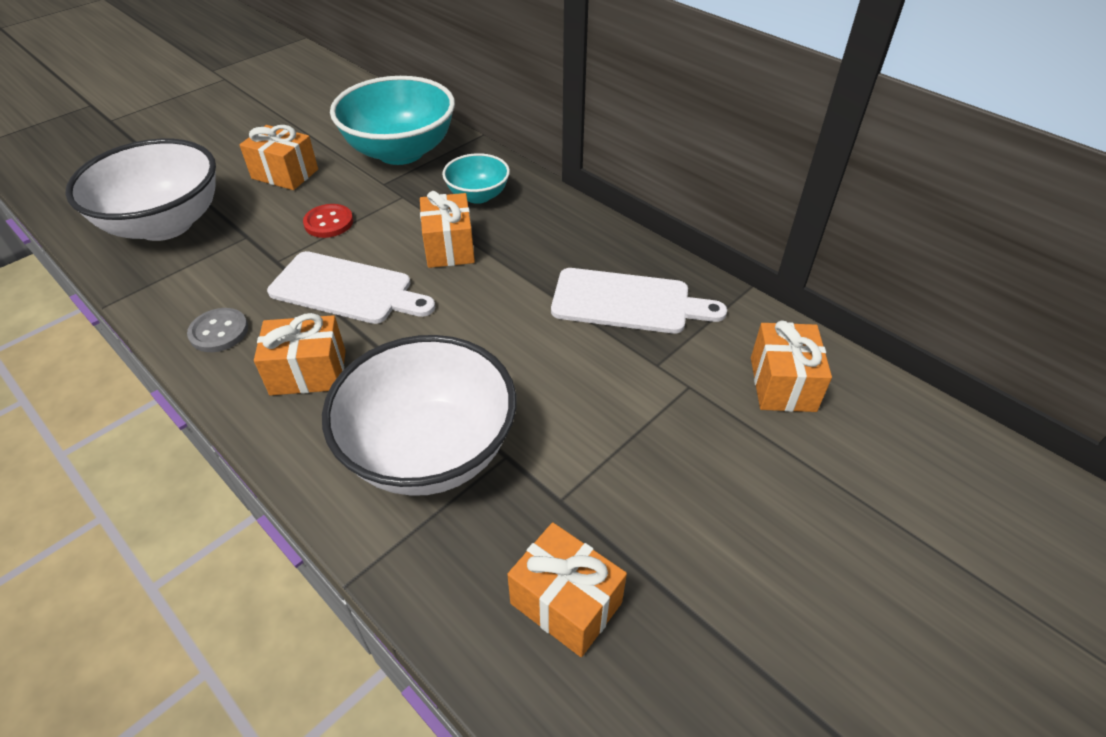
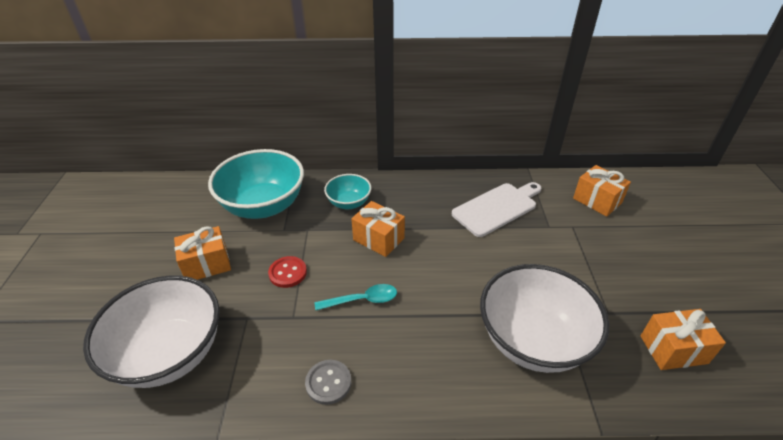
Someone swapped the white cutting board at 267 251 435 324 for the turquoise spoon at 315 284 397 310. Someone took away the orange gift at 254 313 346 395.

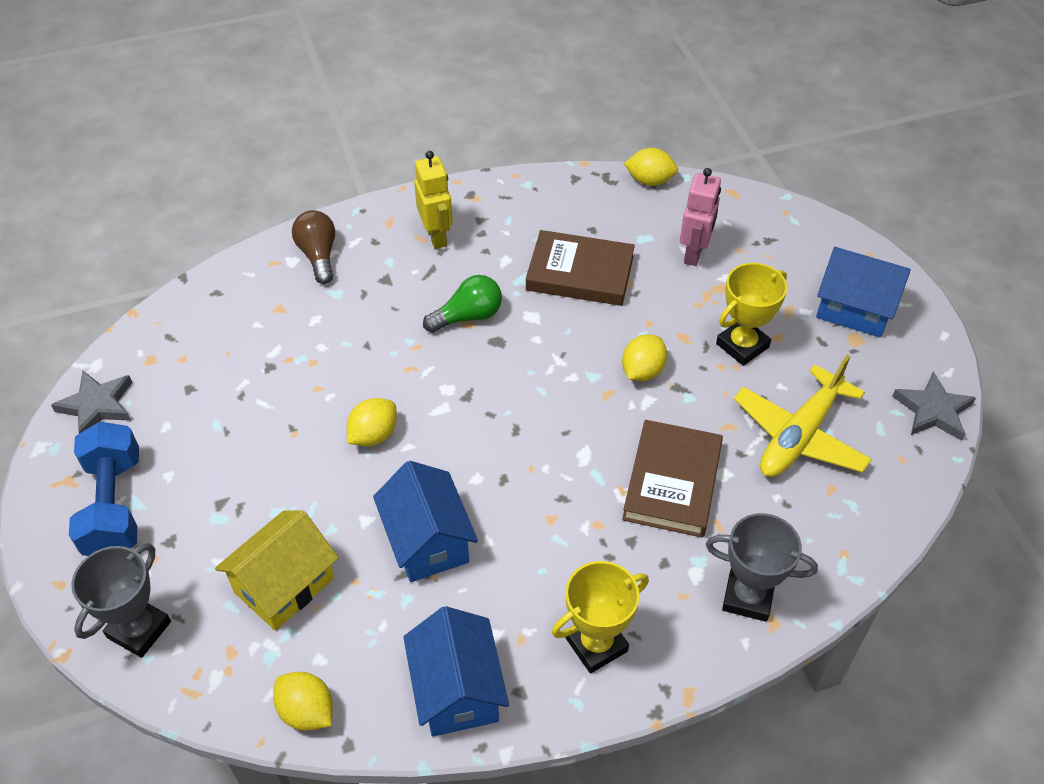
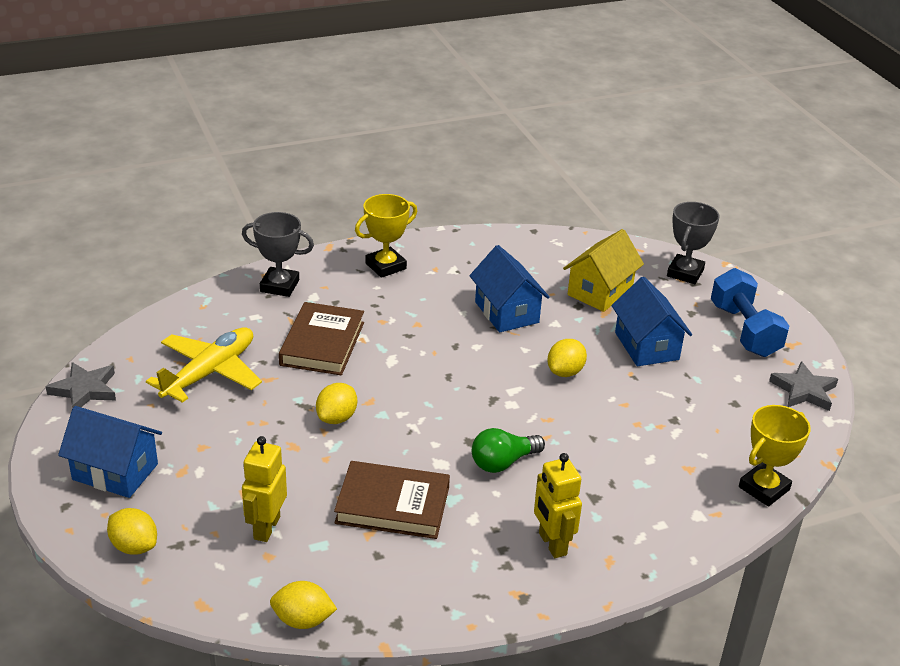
Someone carried the yellow lemon from 273 672 333 731 to 107 508 157 555. Someone repainted the pink robot at 680 168 721 266, which became the yellow robot at 242 436 287 542. Someone carried the blue house from 403 606 509 737 to 611 277 692 366. Someone carried the yellow trophy from 716 263 787 366 to 739 405 811 507. Someone took away the brown light bulb at 292 210 335 284.

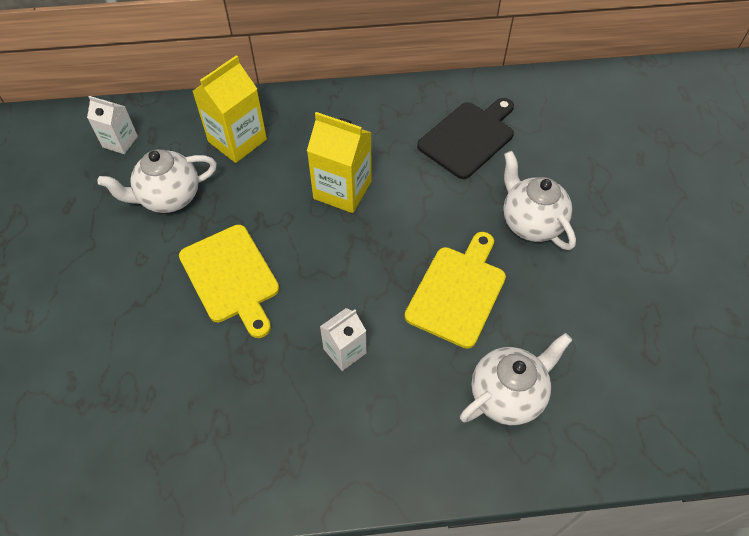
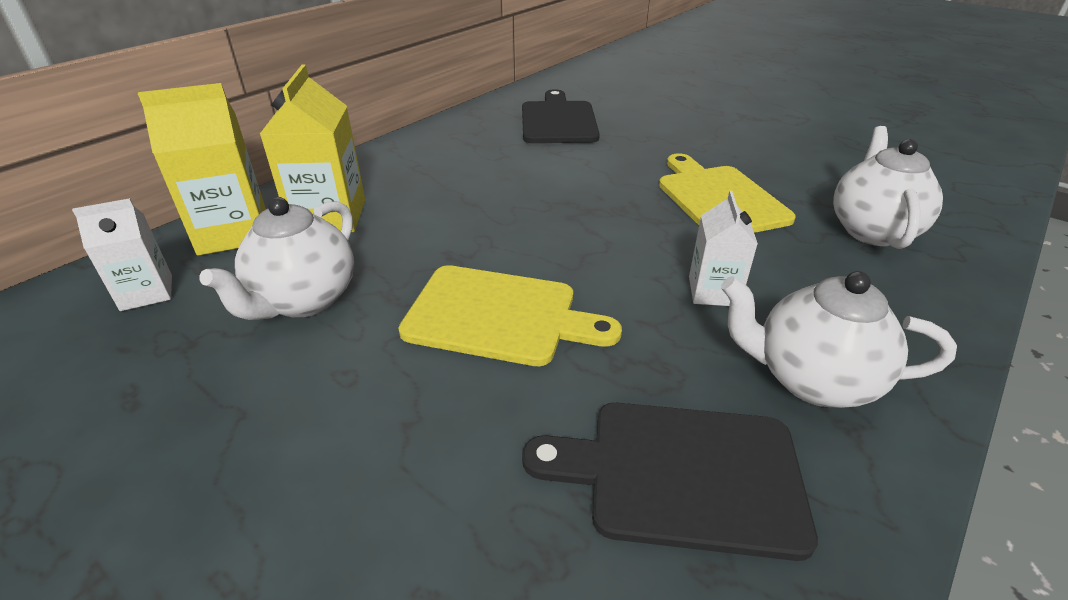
Someone carried the yellow carton from 307 112 372 213 to 138 83 266 256. Someone put down the black cutting board at 522 403 818 561. Someone carried the white teapot from 503 151 576 250 to 721 271 957 408.

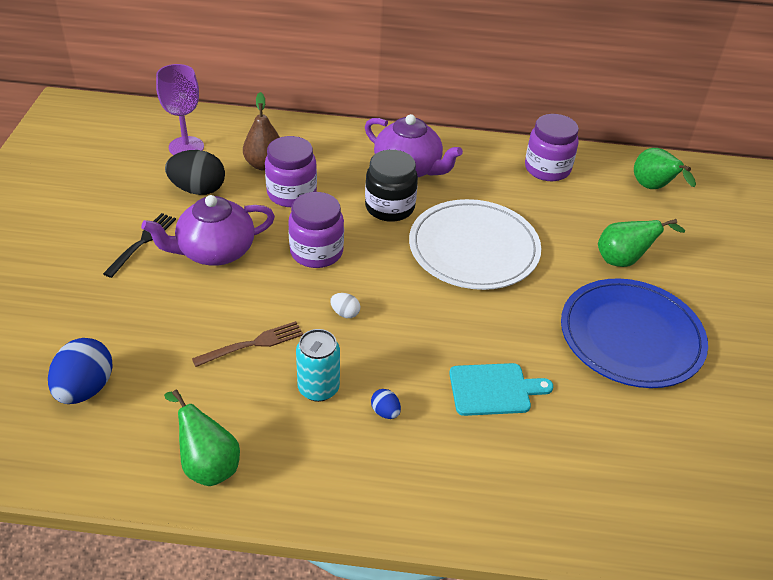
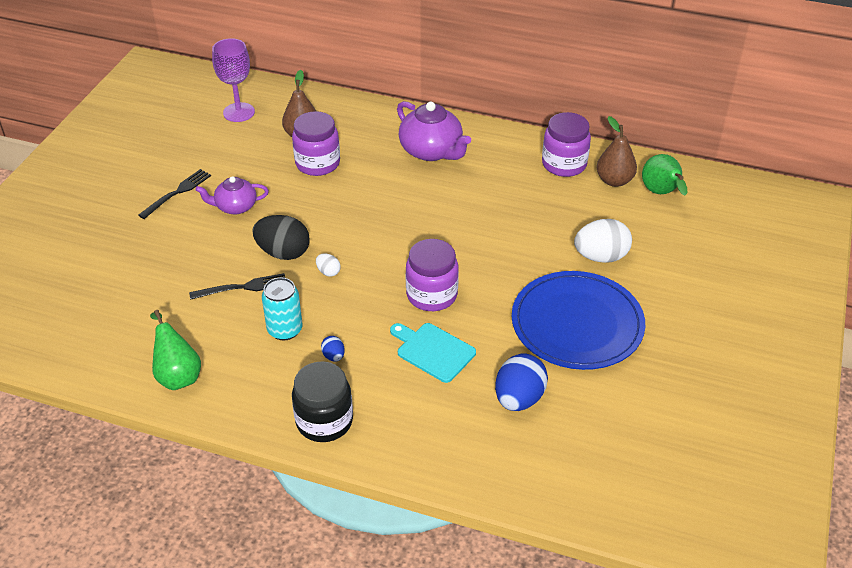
Someone repainted the brown fork at 192 321 303 367, which became the black fork at 189 273 285 300. Someone scaled the purple teapot at 141 195 275 266 by 0.62. Someone carried the black egg from 165 150 225 195 to 252 215 310 260. Someone carried the black jar from 365 150 418 222 to 292 362 353 442. Someone rotated the turquoise cutting board at 449 363 553 416 by 150 degrees counterclockwise. Someone carried the purple jar from 288 192 344 268 to 406 239 459 311. Someone carried the blue egg from 48 338 113 404 to 495 354 548 411. Someone swapped the green pear at 598 219 685 267 for the white egg at 574 219 632 263. Someone put down the brown pear at 597 116 637 187. Someone took away the white plate at 409 199 541 290.

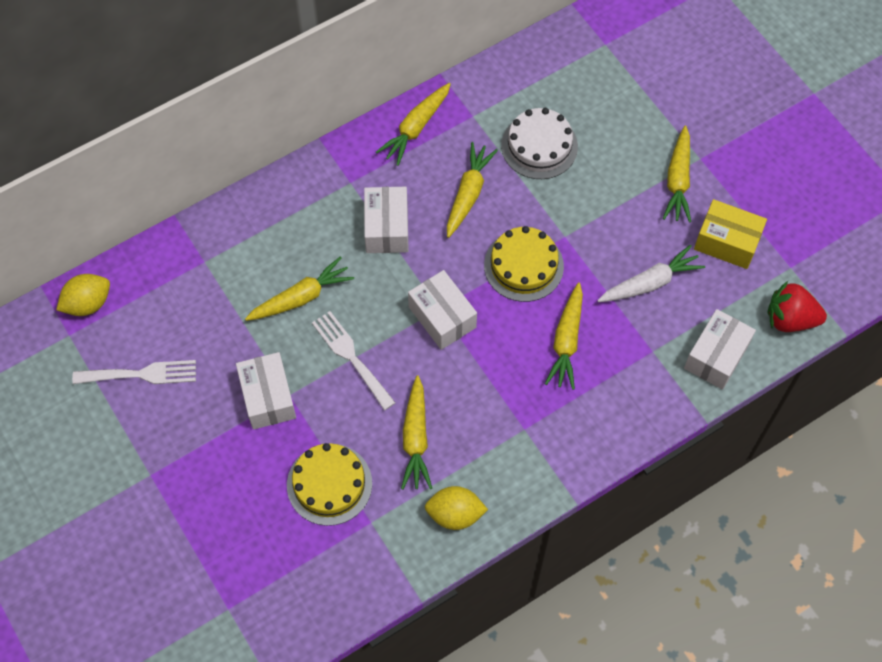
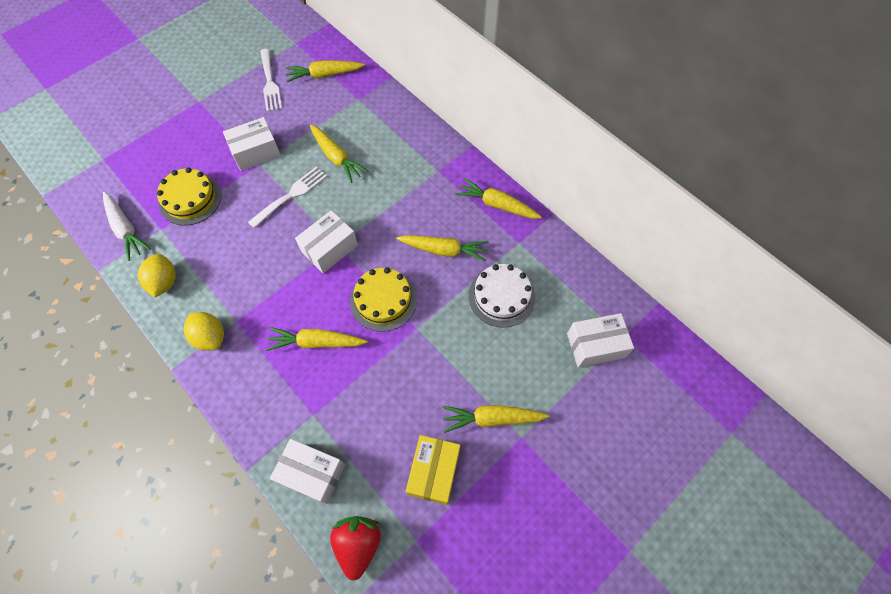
Someone carried the white carrot from 597 245 705 302 to 103 192 151 261. Someone carried the yellow lemon from 56 274 110 316 to 184 312 224 351. Someone carried the yellow carrot from 401 376 432 490 to 285 60 365 82. Someone carried the white box from 364 187 409 253 to 567 313 634 368.

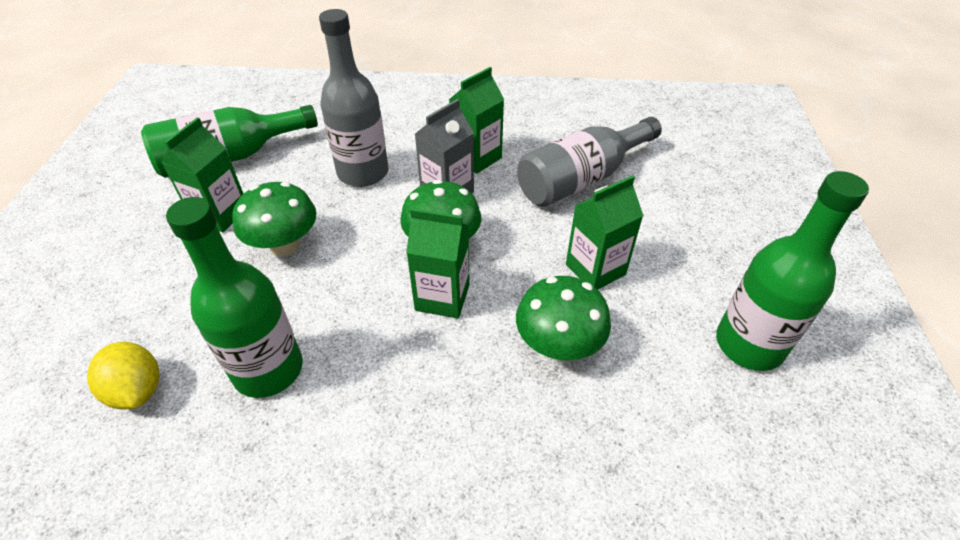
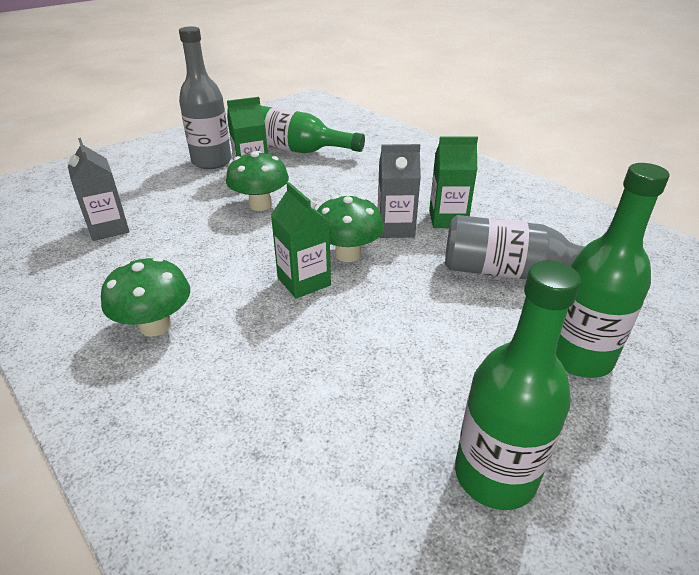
Someone swapped the yellow lemon at 87 342 159 409 for the grey carton at 68 138 129 241. Someone carried the green mushroom from 516 276 611 360 to 101 257 190 337. Someone carried the grey bottle from 319 9 389 187 to 179 26 232 169. Someone carried the green bottle from 166 197 303 398 to 556 163 670 378. Someone took away the green carton at 566 175 644 290.

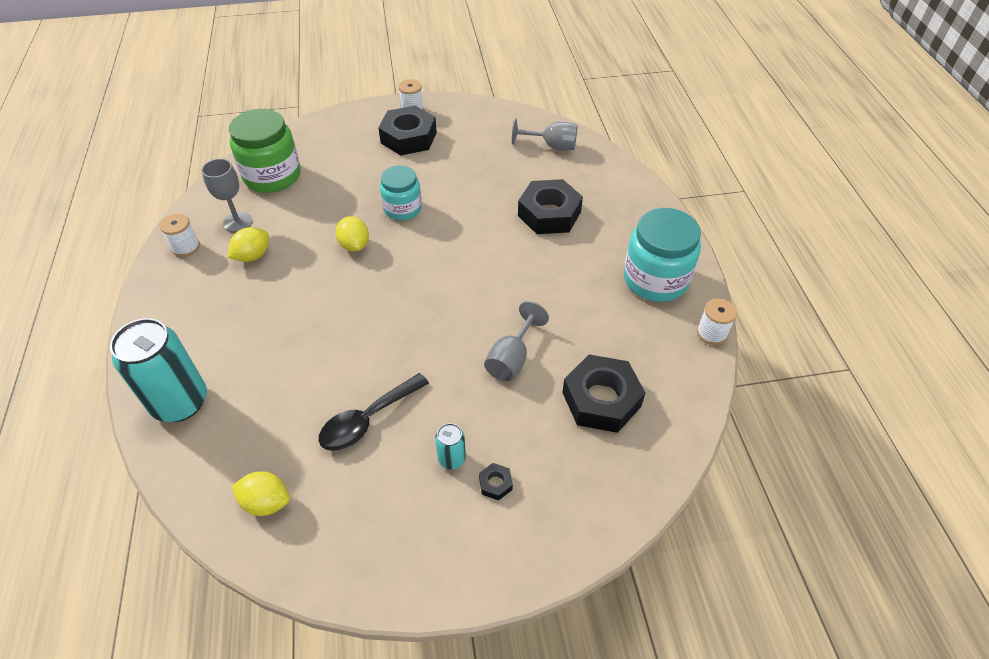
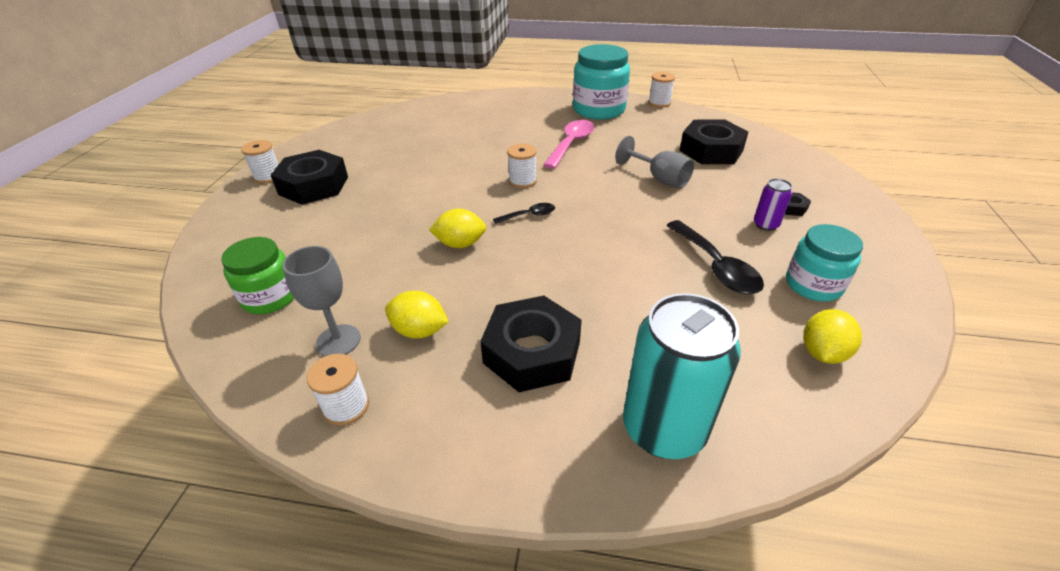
Someone scaled the green jar at 229 109 301 193 by 0.64. Someone rotated the yellow lemon at 228 227 269 262 by 45 degrees counterclockwise. Someone carried the black nut from 518 179 583 234 to 480 296 581 392. Someone put down the black spoon at 493 203 555 224. Someone put down the white spool at 507 144 537 188. Someone put down the pink spoon at 543 120 595 169. Someone repainted the turquoise can at 435 423 466 469, which became the purple can at 754 178 792 231. Someone carried the turquoise jar from 380 165 422 220 to 786 224 863 301. Someone took away the grey goblet at 512 118 578 150.

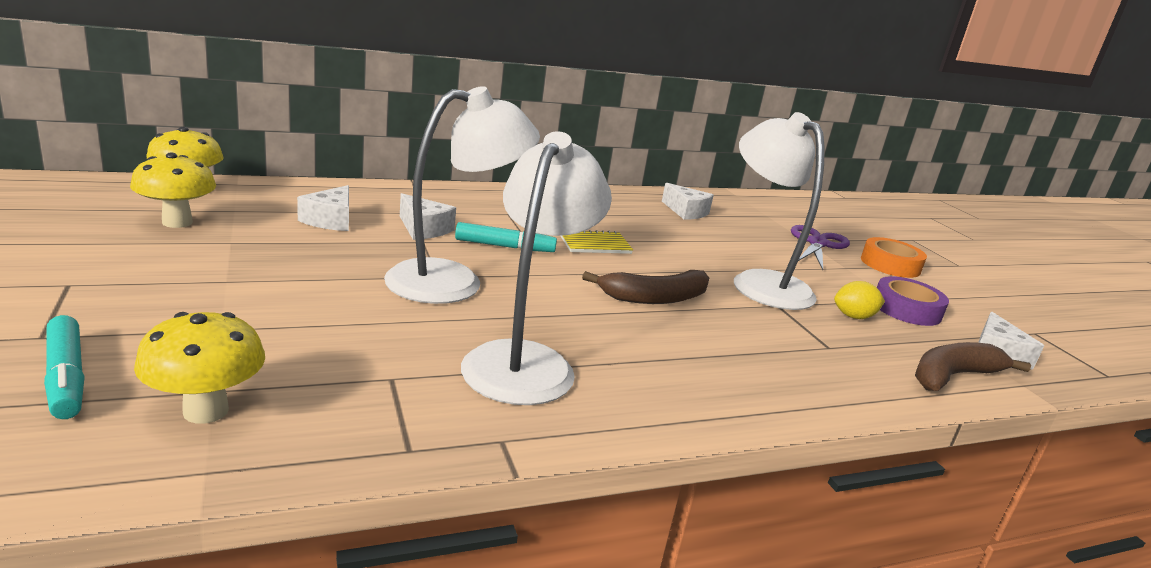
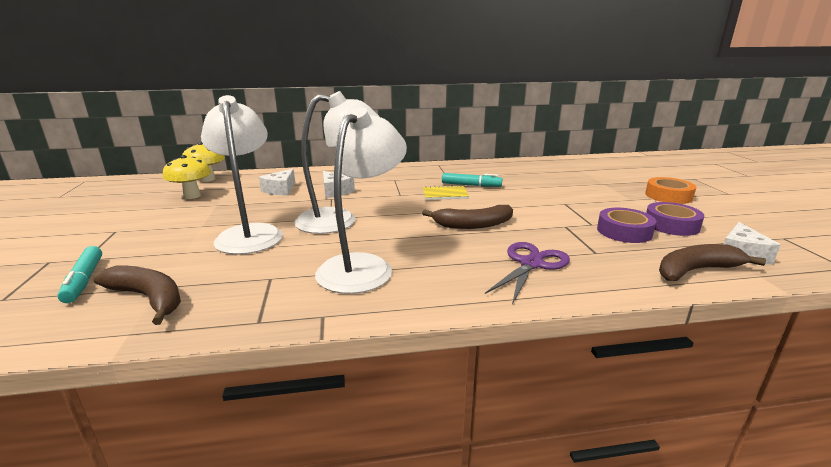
Someone swapped the yellow mushroom at 134 312 265 424 for the brown banana at 94 265 181 325. Someone carried the white lamp from 734 112 825 310 to 201 95 283 255. Someone carried the turquoise marker from 455 222 557 252 to 442 173 502 187. Someone carried the purple scissors from 791 225 850 270 to 485 242 570 304. Someone swapped the yellow lemon at 834 281 885 319 for the purple tape at 597 208 656 243. Someone took away the white cheese at 662 183 714 220.

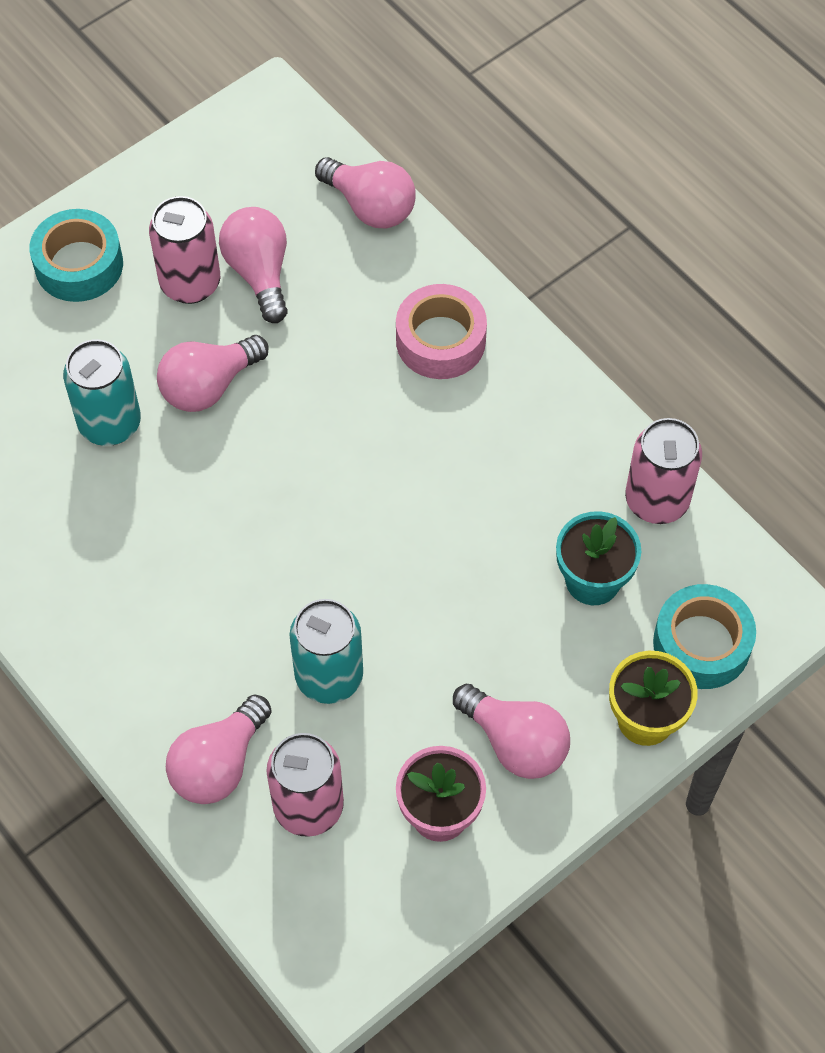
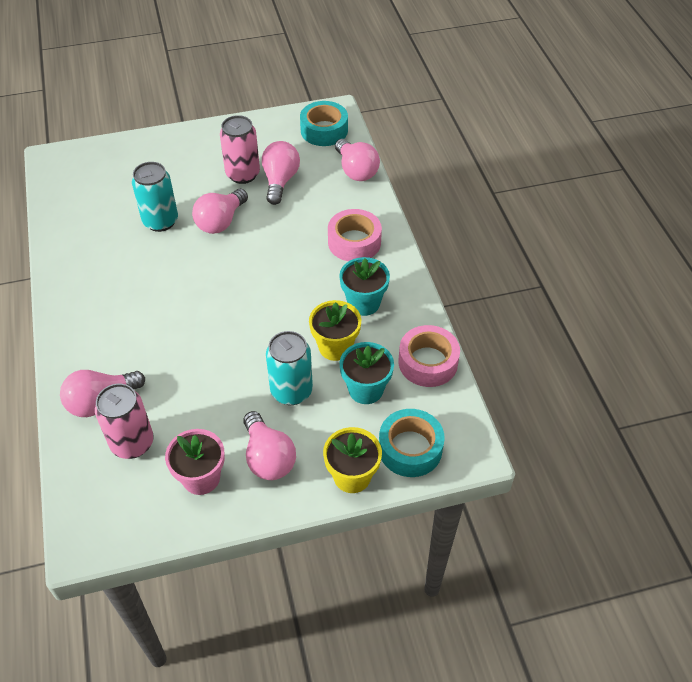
Someone rotated the pink light bulb at 157 335 269 412 by 45 degrees counterclockwise. Someone carried the turquoise can from 289 599 363 704 to 266 331 313 405. Someone carried the turquoise tape from 29 209 123 302 to 300 101 348 146. Someone put down the yellow flower pot at 309 300 361 361. Someone put down the turquoise flower pot at 339 257 390 316. Someone swapped the pink can at 625 418 702 524 for the pink tape at 398 325 460 387.

